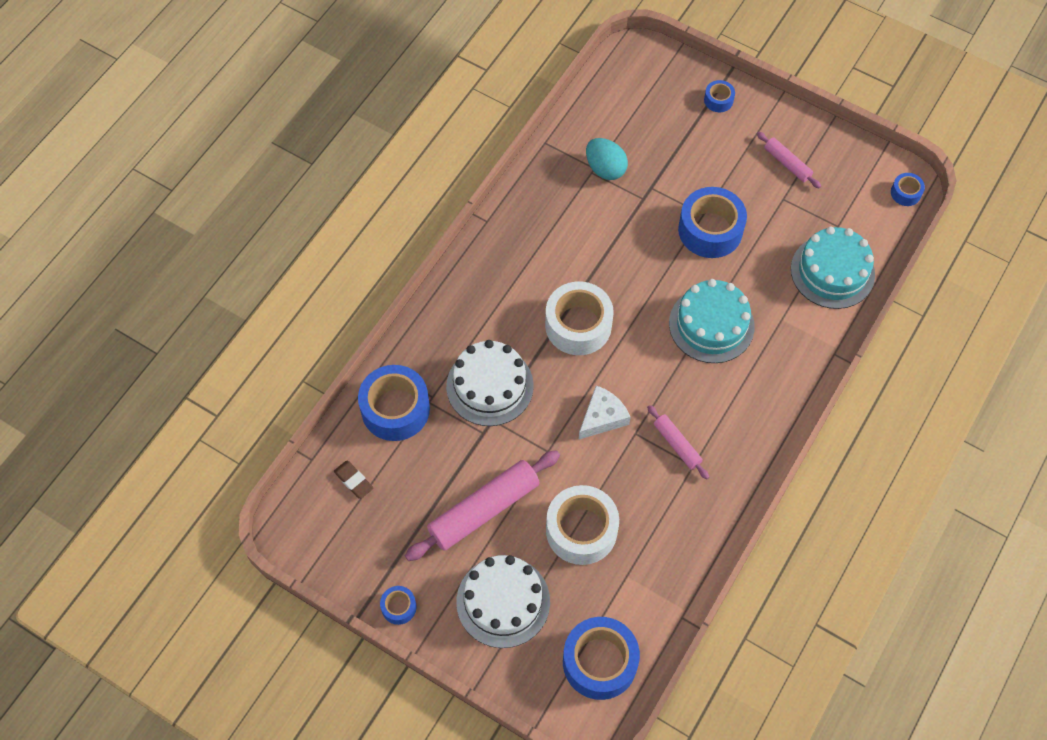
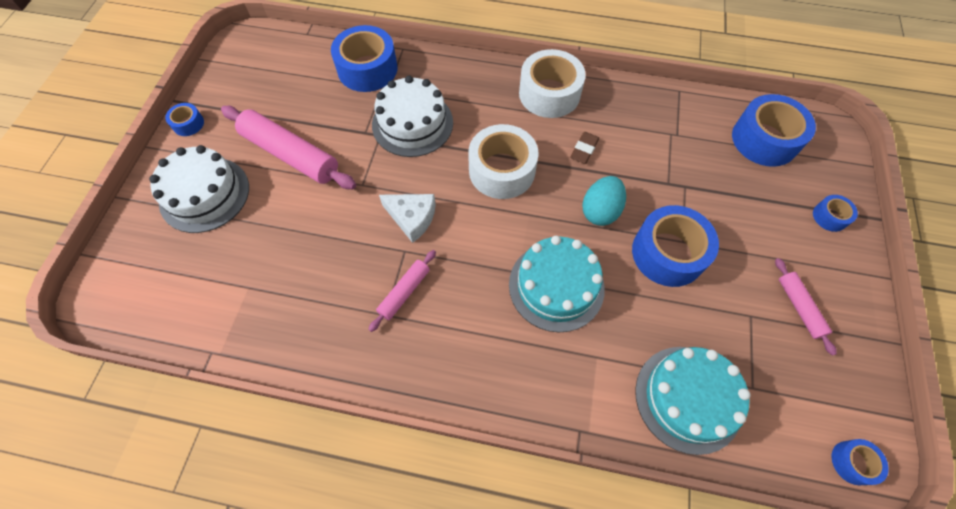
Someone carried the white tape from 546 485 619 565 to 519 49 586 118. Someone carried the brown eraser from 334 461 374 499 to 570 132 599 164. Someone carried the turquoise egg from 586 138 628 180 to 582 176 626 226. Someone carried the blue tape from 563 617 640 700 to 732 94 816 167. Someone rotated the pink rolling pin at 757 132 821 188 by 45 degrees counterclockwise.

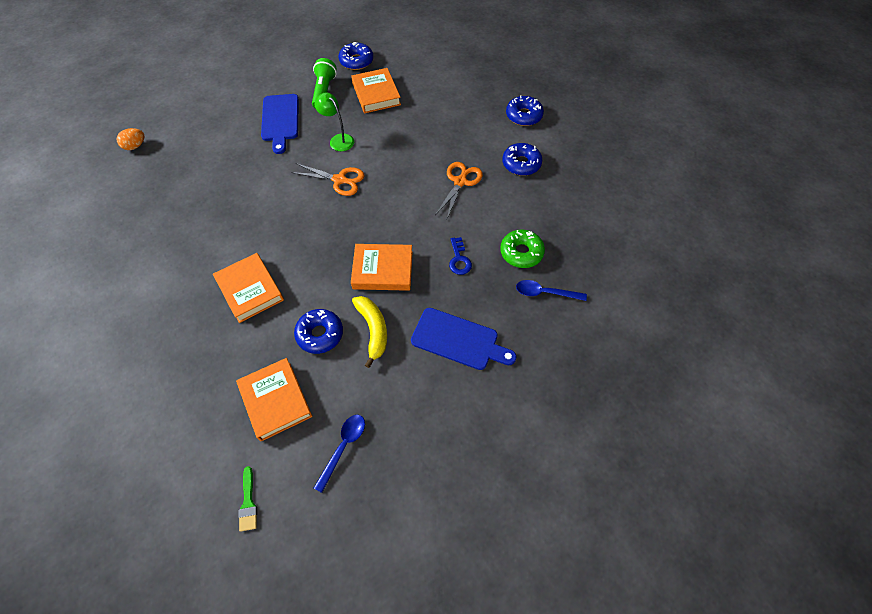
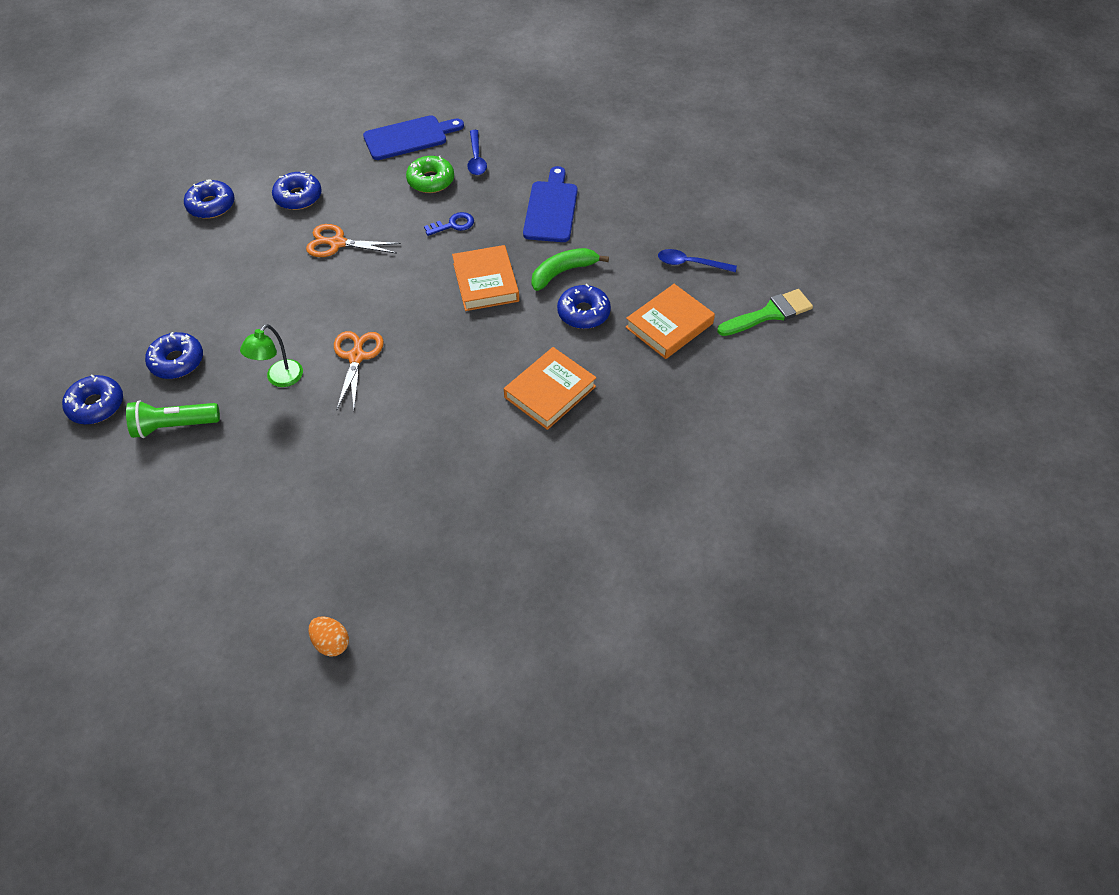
Someone swapped the orange book at 351 68 401 113 for the blue donut at 145 332 203 379. Someone carried the blue cutting board from 261 94 299 154 to 363 115 464 160. Someone repainted the yellow banana at 352 296 387 368, which became the green banana at 531 248 609 291. Someone scaled the green brush at 239 466 257 532 by 1.73.

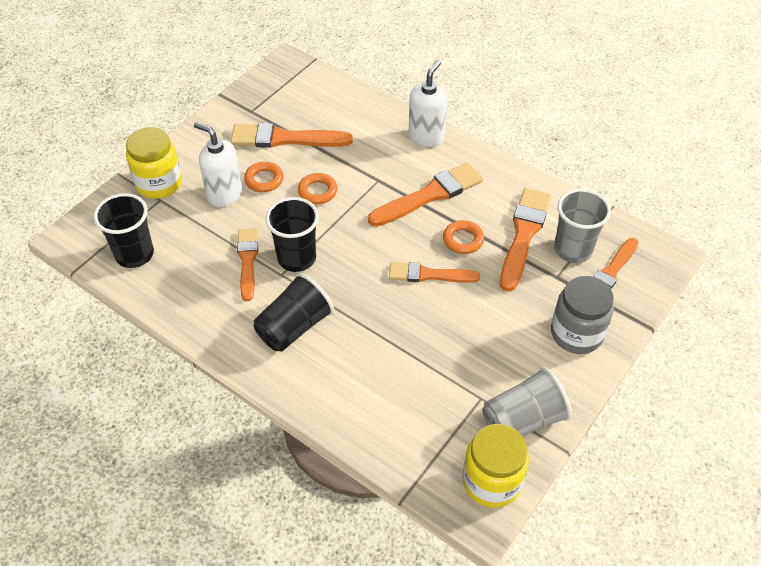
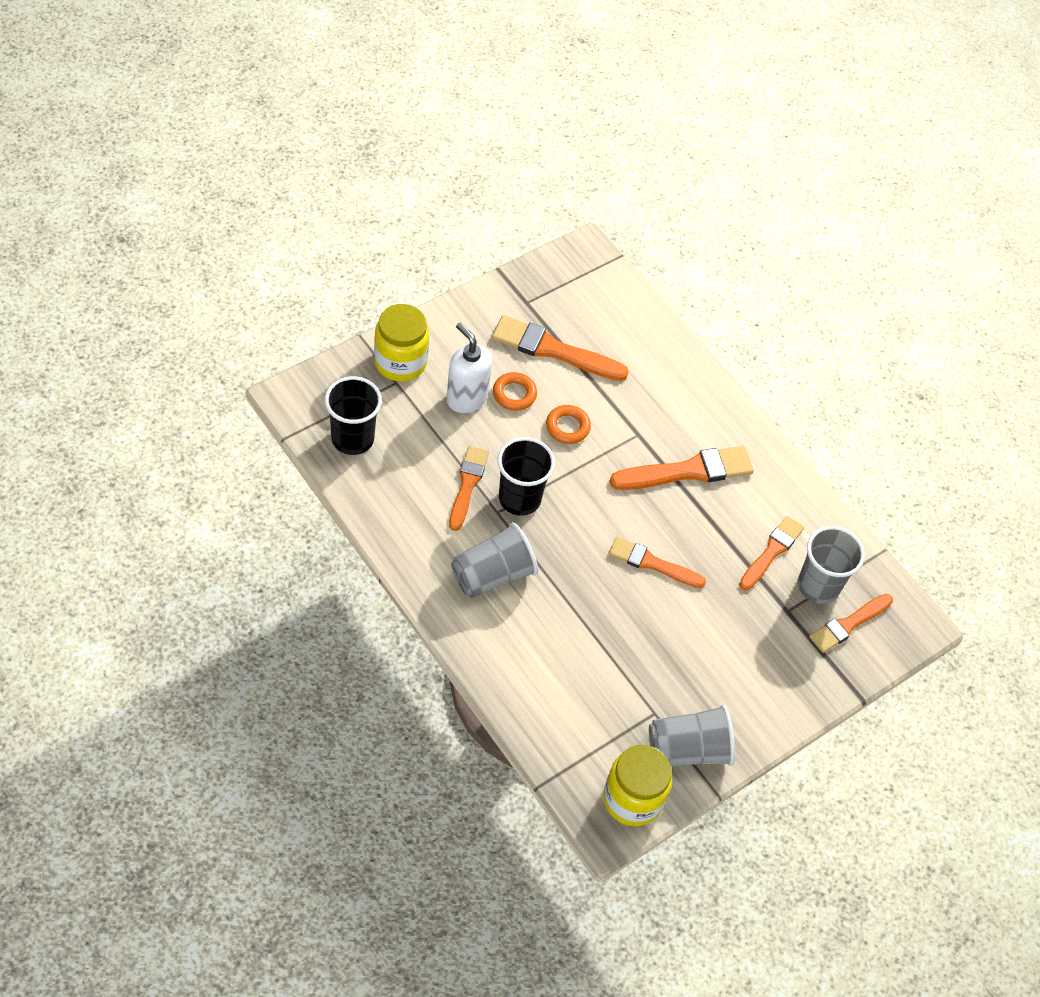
Someone repainted the black cup at 254 273 334 352, which became the grey cup at 451 522 538 598. Someone scaled the orange brush at 500 188 551 292 by 0.66. Someone took away the white soap dispenser at 409 60 447 147. Someone took away the orange ring at 443 220 484 254. Someone took away the grey jar at 551 276 614 354.

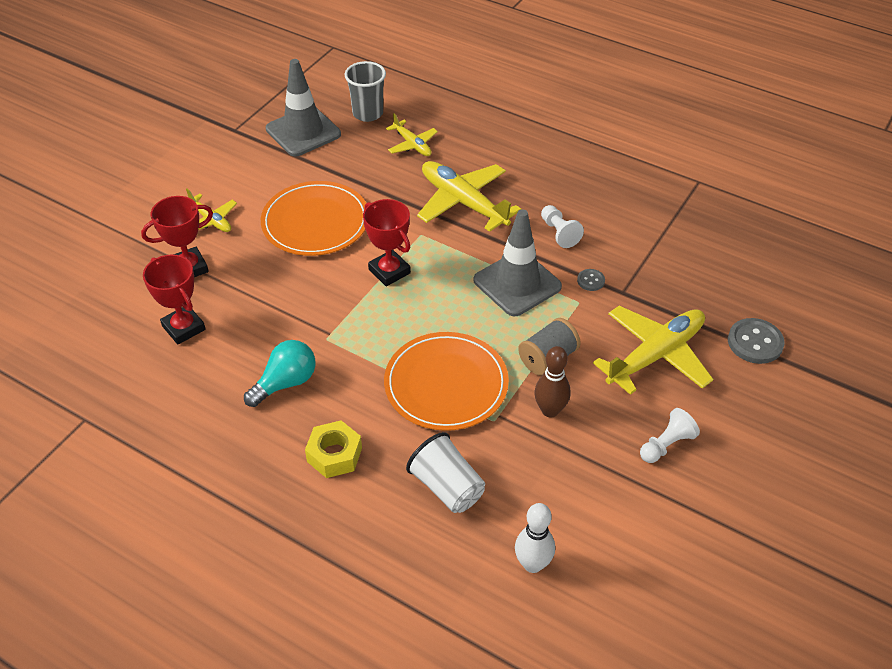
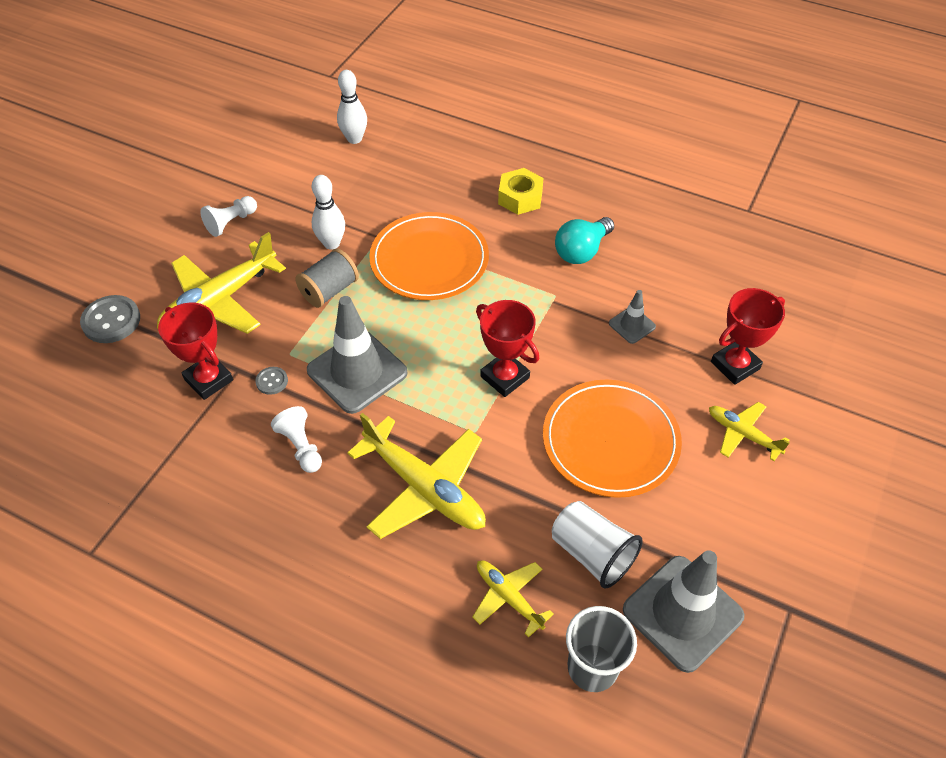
Someone carried the red trophy from 143 255 206 344 to 158 303 233 400. Someone repainted the brown bowling pin at 534 346 570 418, which became the white bowling pin at 312 175 345 250. Someone carried the white cup from 406 432 485 513 to 552 501 643 589. Someone put down the grey traffic cone at 609 290 656 344.

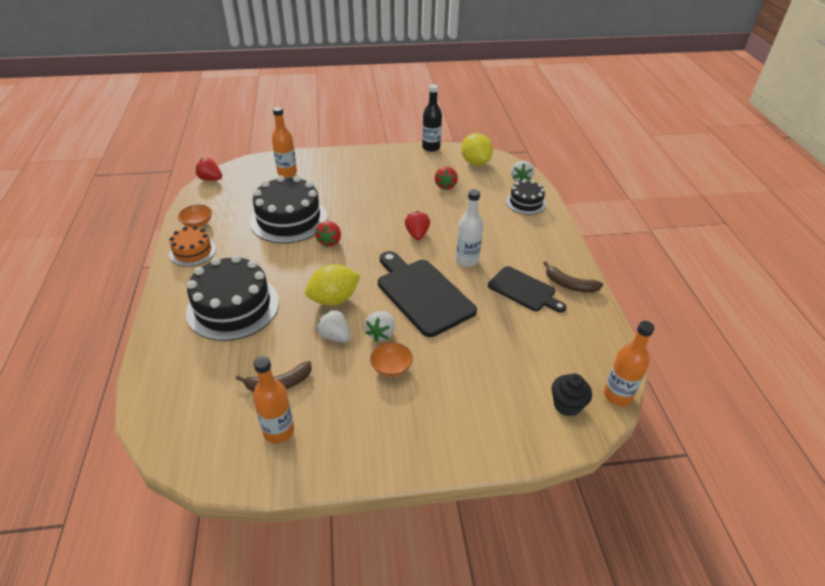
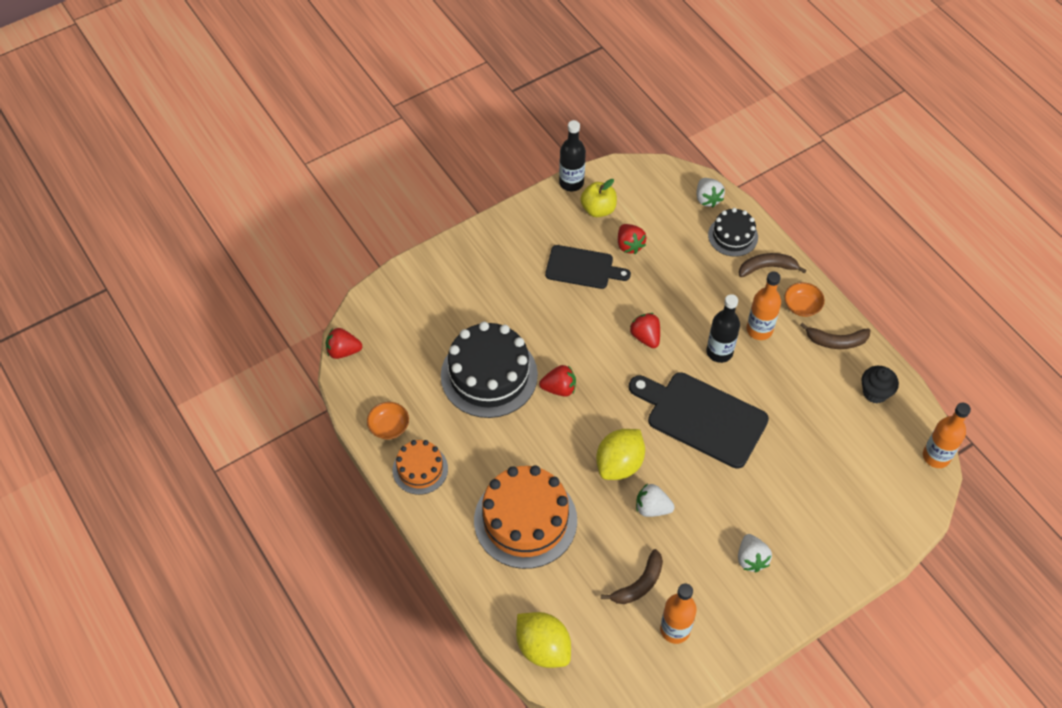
Someone repainted the black cake at 186 255 279 341, which became the orange cake at 474 466 577 569. Someone carried the yellow lemon from 461 133 493 166 to 516 612 571 668. Someone rotated the red strawberry at 315 221 341 247 by 75 degrees counterclockwise. Someone carried the black cutting board from 488 266 566 313 to 545 245 631 289. Someone put down the yellow apple at 580 179 617 217. Someone repainted the white bottle at 456 189 483 267, which became the black bottle at 706 294 740 363. Someone carried the white strawberry from 364 311 395 342 to 738 534 772 572. Someone put down the brown banana at 739 253 806 277. Someone carried the orange bottle from 272 107 297 177 to 747 272 781 340. Someone carried the orange bowl from 370 342 413 377 to 784 282 825 317. Someone carried the black cupcake from 551 373 592 416 to 861 366 899 403.

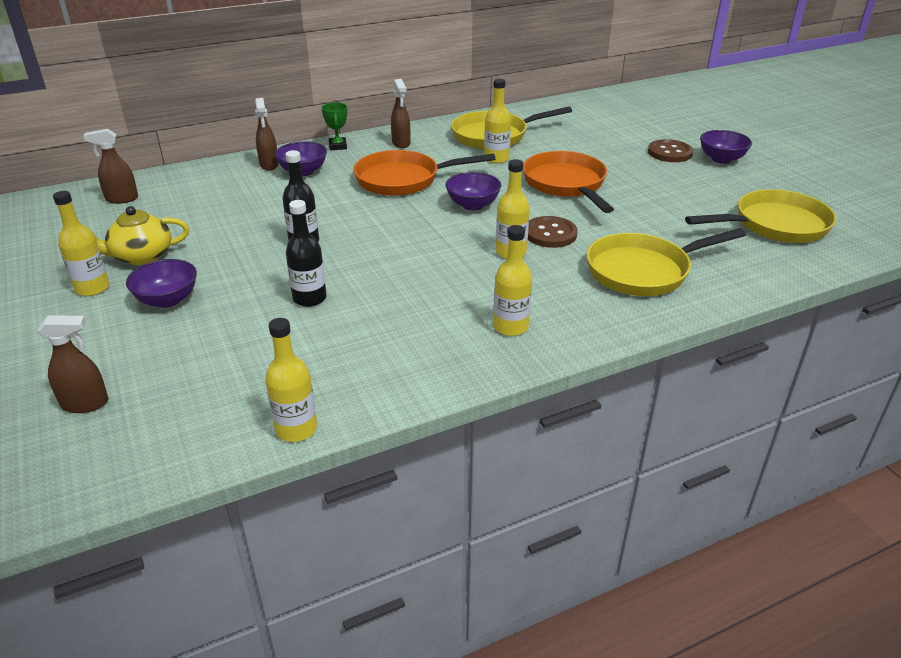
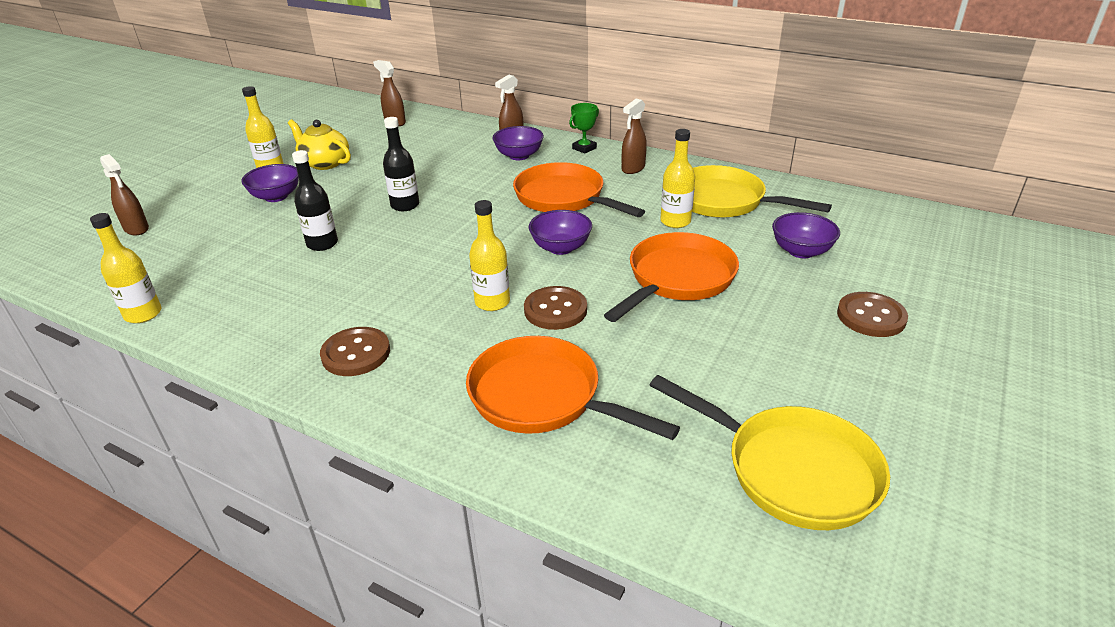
Someone swapped the yellow bottle at 493 225 532 336 for the brown button at 320 327 390 376. Someone repainted the yellow pan at 586 228 746 296, which became the orange pan at 466 336 680 440. Someone carried the purple bowl from 700 130 752 164 to 772 212 840 258.

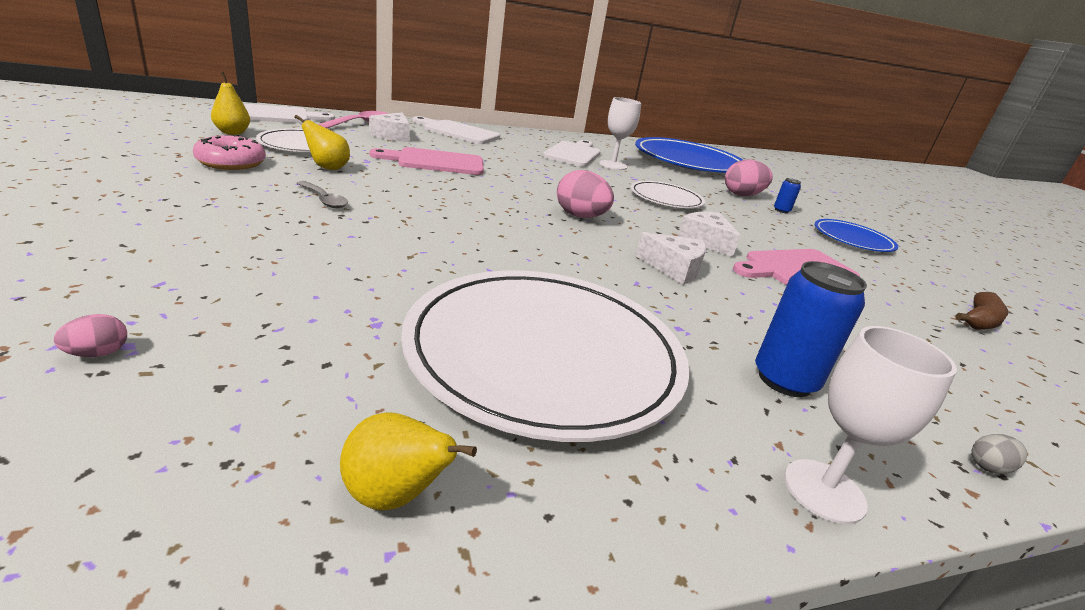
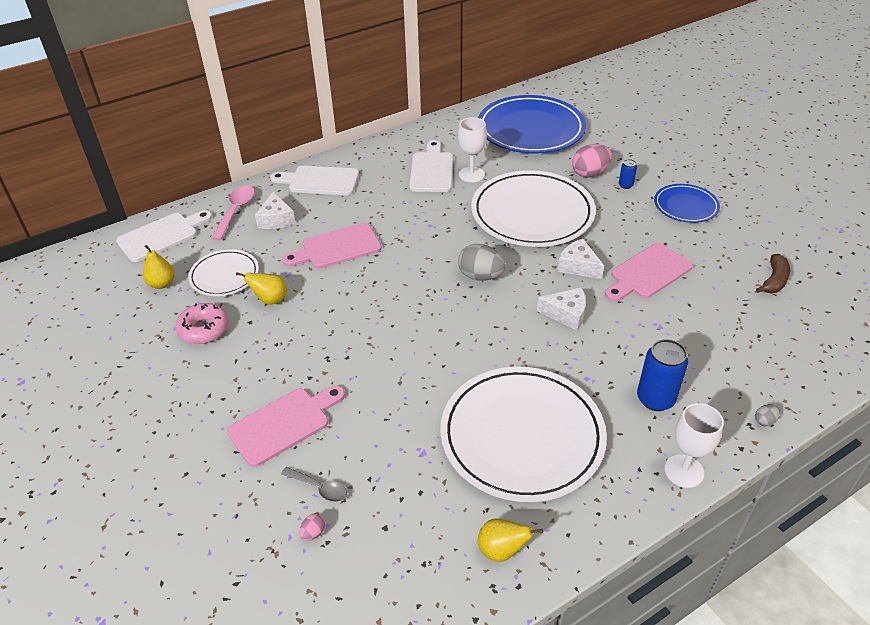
Someone put down the pink cutting board at 227 385 345 467. Someone carried the grey spoon from 296 181 348 208 to 281 467 347 502. Someone repainted the pink egg at 557 170 614 218, which became the grey egg at 458 244 506 281. Someone scaled the white plate at 631 181 705 208 by 1.93.

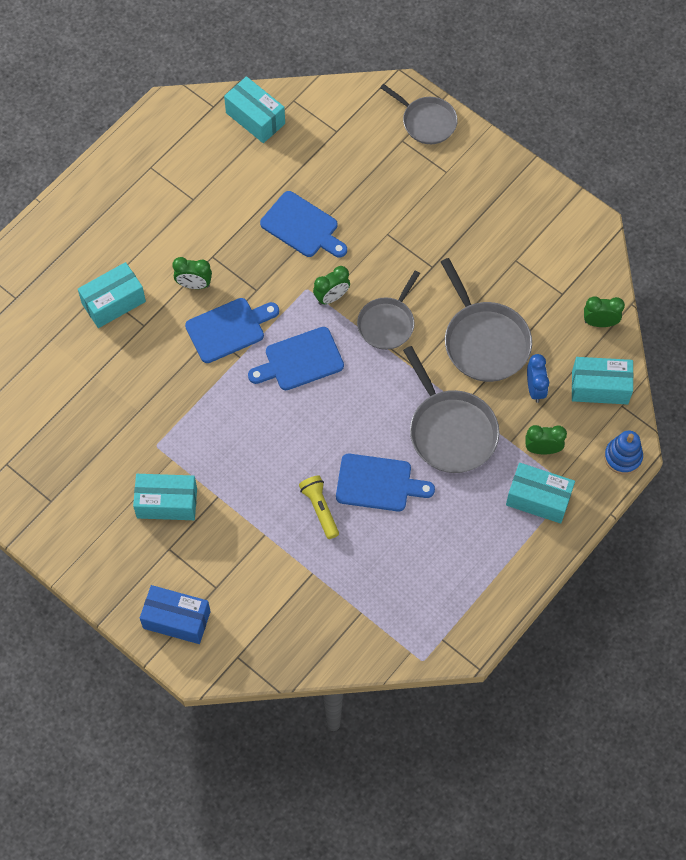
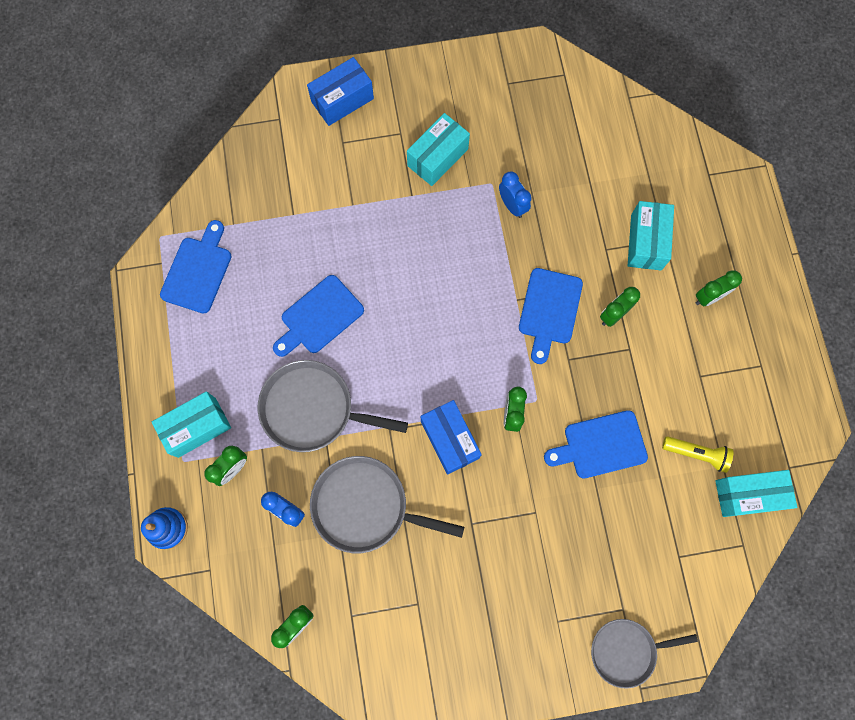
Someone carried the blue cutting board from 248 327 344 390 to 160 220 232 314. Someone swapped the grey pan at 357 271 420 350 for the blue box at 421 400 482 475. Someone put down the blue clock at 499 171 532 218. Someone carried the yellow flashlight from 299 475 339 539 to 662 436 734 473. Someone put down the green clock at 696 270 742 306. Someone took away the turquoise box at 572 357 634 405.

